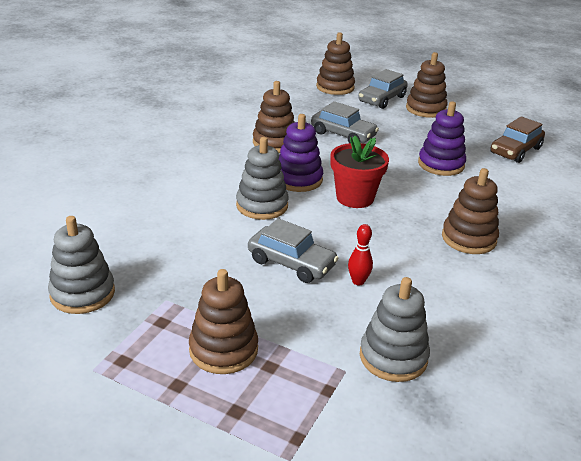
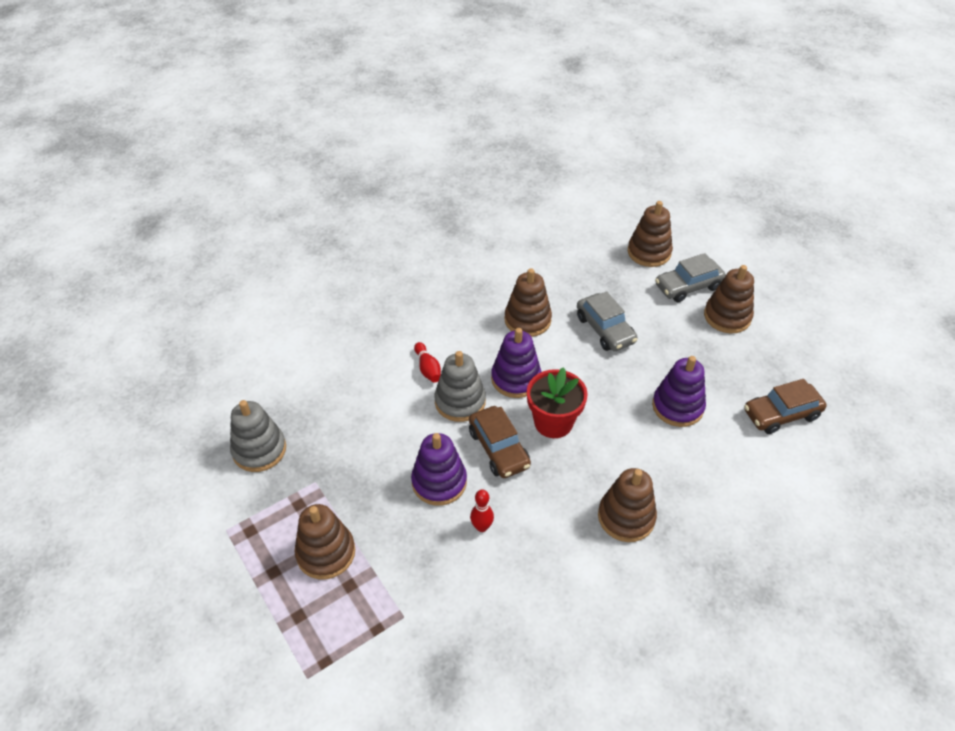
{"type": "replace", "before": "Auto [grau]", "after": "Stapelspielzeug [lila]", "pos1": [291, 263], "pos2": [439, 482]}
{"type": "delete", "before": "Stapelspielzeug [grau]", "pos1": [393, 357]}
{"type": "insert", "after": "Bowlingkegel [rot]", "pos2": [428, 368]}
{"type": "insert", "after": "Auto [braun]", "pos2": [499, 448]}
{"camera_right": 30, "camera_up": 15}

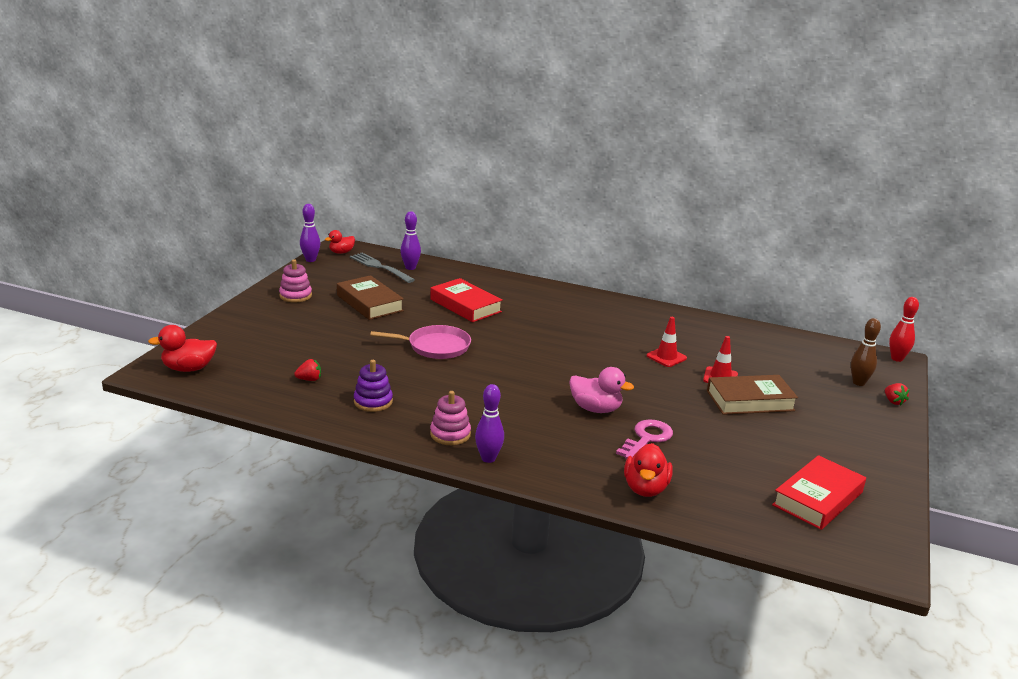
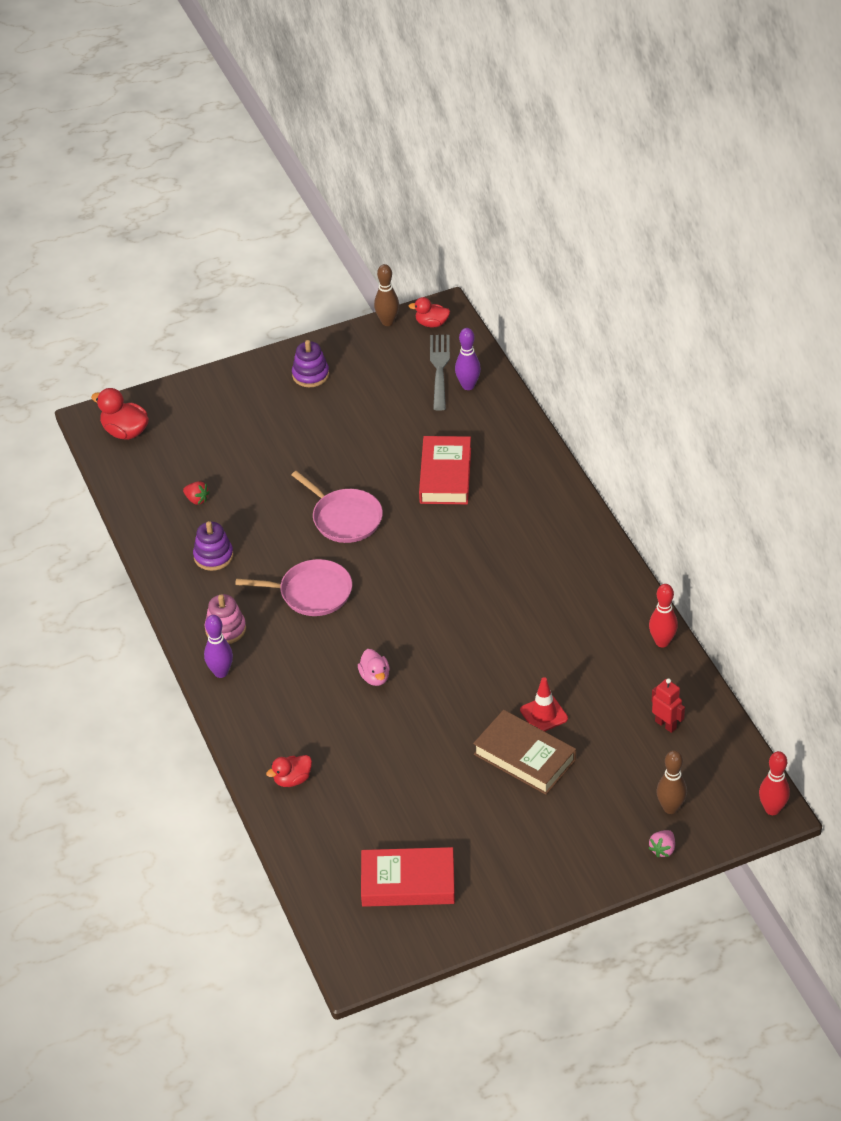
{"type": "recolor", "before": "Bowlingkegel [lila]", "after": "Bowlingkegel [braun]", "pos1": [310, 260], "pos2": [387, 322]}
{"type": "recolor", "before": "Stapelspielzeug [rosa]", "after": "Stapelspielzeug [lila]", "pos1": [295, 296], "pos2": [310, 375]}
{"type": "delete", "before": "Buch [braun]", "pos1": [369, 303]}
{"type": "delete", "before": "Leitkegel [rot]", "pos1": [666, 357]}
{"type": "resize", "before": "Ente [rosa]", "pos1": [595, 409], "pos2": [375, 677], "scale": 0.66}
{"type": "recolor", "before": "Erdbeere [rot]", "after": "Erdbeere [rosa]", "pos1": [893, 401], "pos2": [662, 849]}
{"type": "delete", "before": "Schlüssel [rosa]", "pos1": [647, 438]}
{"type": "resize", "before": "Ente [rot]", "pos1": [645, 488], "pos2": [292, 779], "scale": 0.66}
{"type": "insert", "after": "Pfanne [rosa]", "pos2": [311, 592]}
{"type": "insert", "after": "Bowlingkegel [rot]", "pos2": [662, 642]}
{"type": "insert", "after": "Roboter [rot]", "pos2": [666, 724]}
{"camera_right": 50, "camera_up": 20}

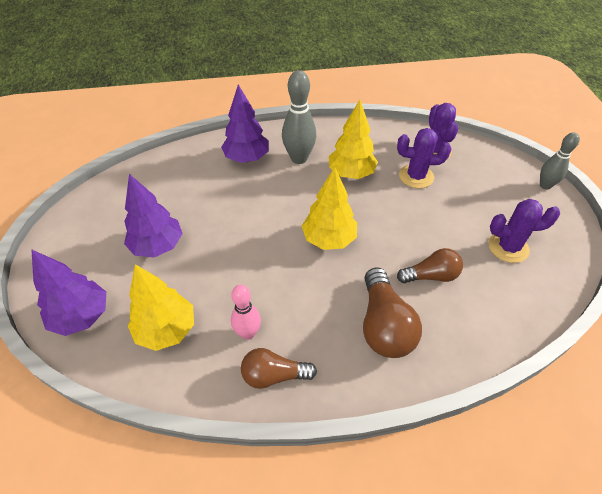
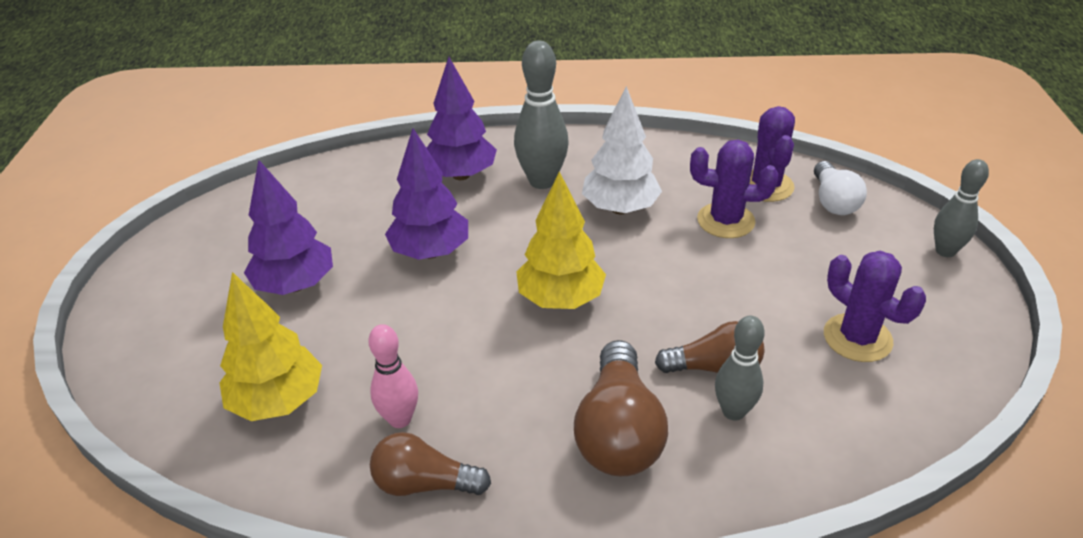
{"type": "recolor", "before": "Baum [gelb]", "after": "Baum [weiß]", "pos1": [351, 173], "pos2": [620, 208]}
{"type": "rotate", "before": "Kaktus [lila]", "pos1": [508, 247], "pos2": [857, 338], "turn": 45}
{"type": "move", "before": "Baum [lila]", "pos1": [81, 316], "pos2": [430, 252]}
{"type": "insert", "after": "Glühbirne [weiß]", "pos2": [833, 201]}
{"type": "insert", "after": "Bowlingkegel [grau]", "pos2": [733, 411]}
{"camera_right": 10, "camera_up": -10}

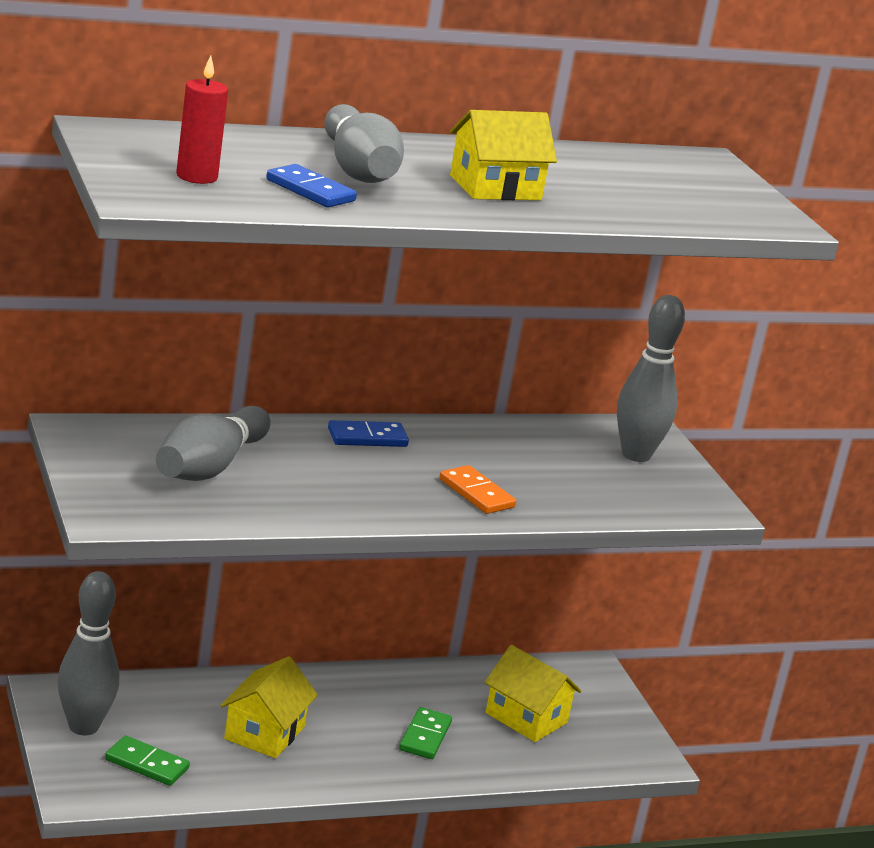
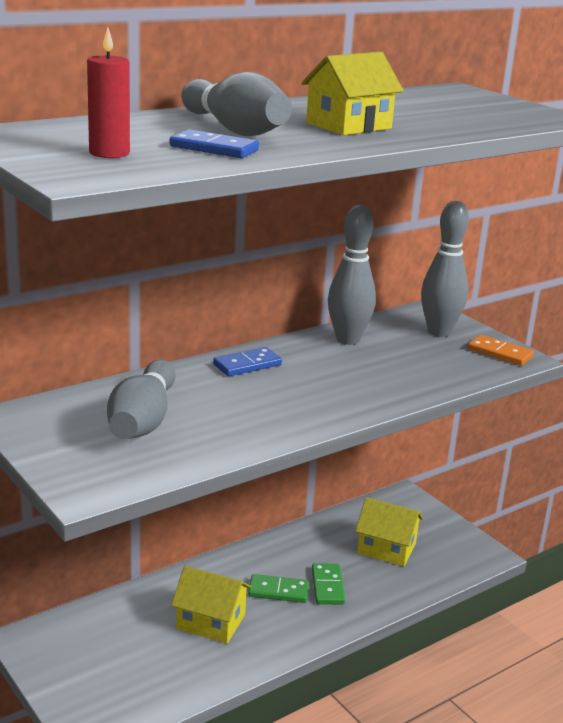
{"type": "move", "before": "Dominostein [orange]", "pos1": [476, 493], "pos2": [500, 353]}
{"type": "move", "before": "Bowlingkegel [grau]", "pos1": [83, 726], "pos2": [348, 340]}
{"type": "rotate", "before": "Haus [gelb]", "pos1": [264, 733], "pos2": [211, 621], "turn": -75}
{"type": "move", "before": "Dominostein [grün]", "pos1": [146, 764], "pos2": [278, 591]}
{"camera_right": -15, "camera_up": 0}

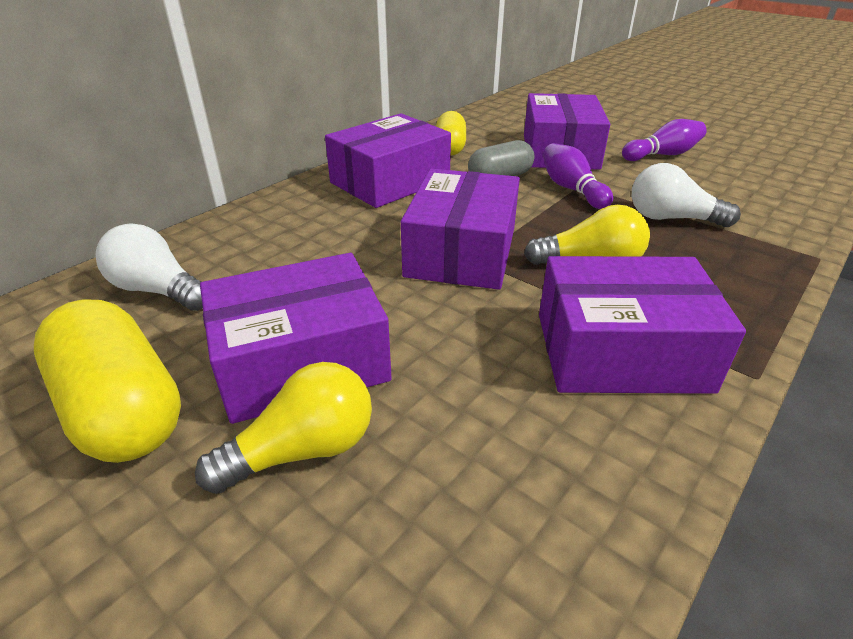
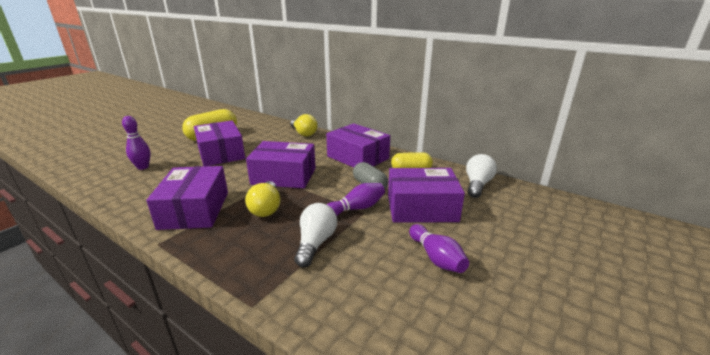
{"type": "move", "before": "Glühbirne [weiß]", "pos1": [158, 290], "pos2": [477, 185]}
{"type": "move", "before": "Glühbirne [gelb]", "pos1": [303, 450], "pos2": [303, 133]}
{"type": "insert", "after": "Bowlingkegel [lila]", "pos2": [143, 167]}
{"camera_right": 85, "camera_up": -10}

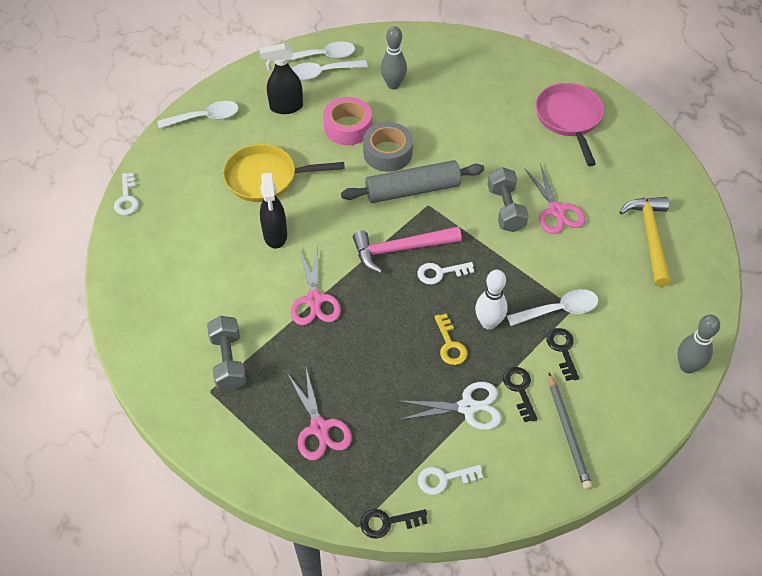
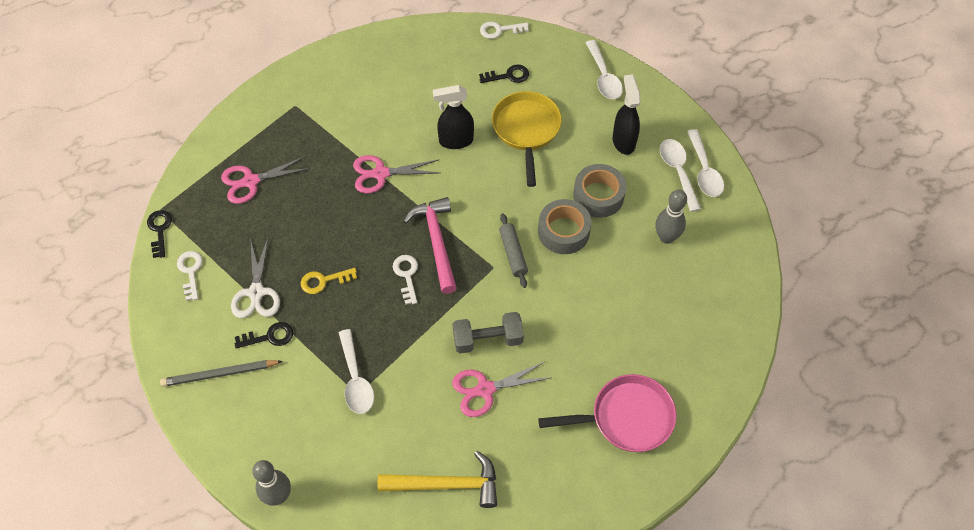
{"type": "recolor", "before": "Klebeband [rosa]", "after": "Klebeband [grau]", "pos1": [348, 127], "pos2": [598, 196]}
{"type": "resize", "before": "Nudelholz [grau]", "pos1": [412, 190], "pos2": [513, 253], "scale": 0.57}
{"type": "delete", "before": "Bowlingkegel [weiß]", "pos1": [488, 323]}
{"type": "delete", "before": "Hantel [grau]", "pos1": [229, 361]}
{"type": "move", "before": "Schlüssel [schwarz]", "pos1": [562, 350], "pos2": [508, 76]}
{"camera_right": 90, "camera_up": 5}

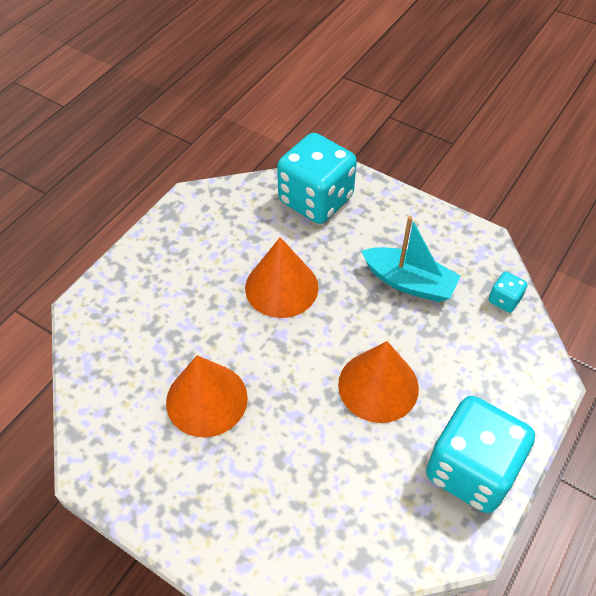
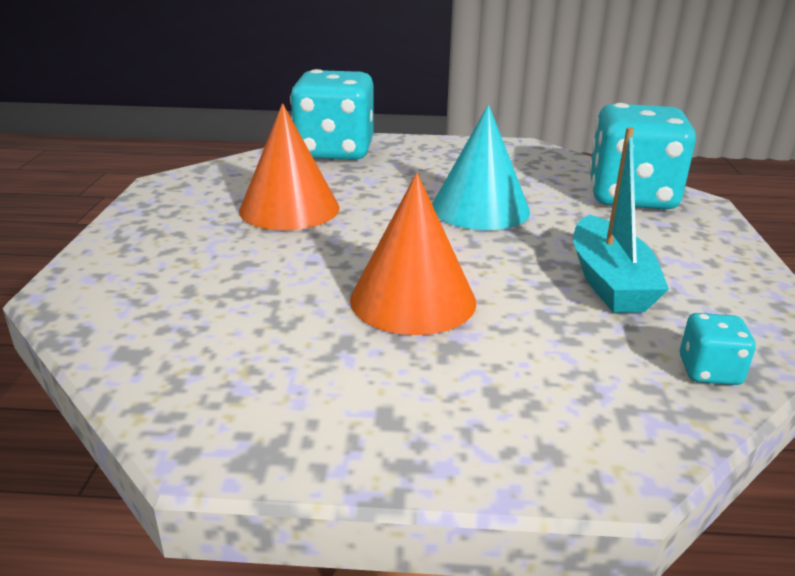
{"type": "recolor", "before": "Kegel [orange]", "after": "Kegel [türkis]", "pos1": [281, 287], "pos2": [480, 209]}
{"type": "move", "before": "Spielwürfel [türkis]", "pos1": [471, 470], "pos2": [335, 151]}
{"camera_right": 60, "camera_up": -25}

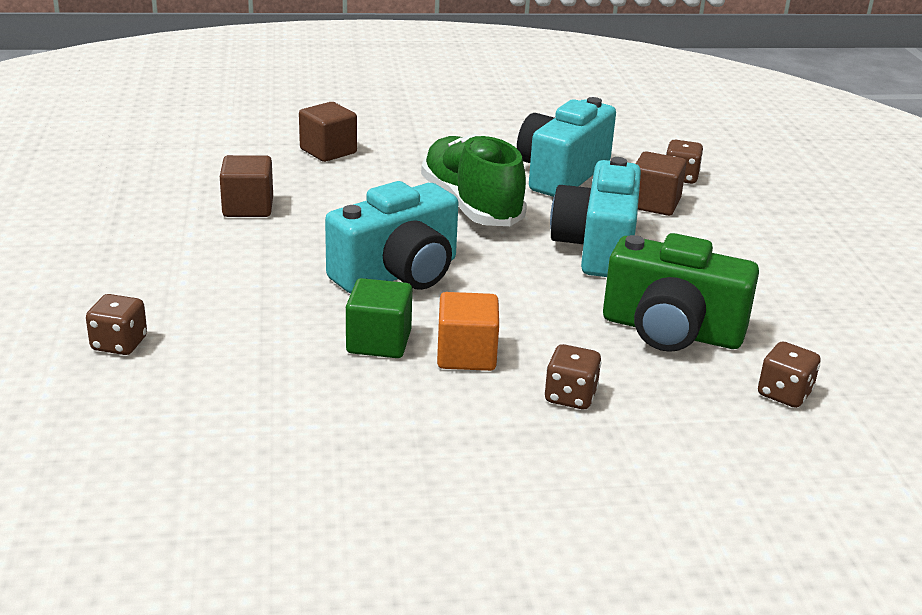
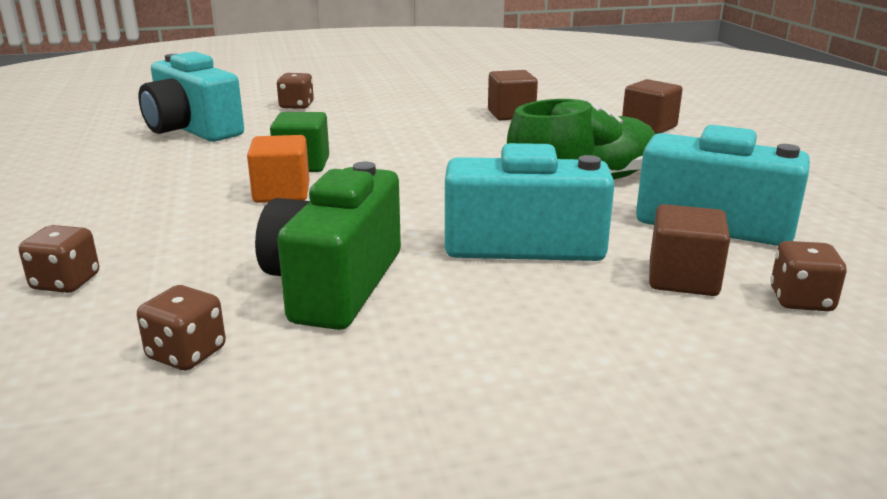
{"type": "move", "before": "Kamera [türkis]", "pos1": [398, 274], "pos2": [192, 130]}
{"type": "move", "before": "Spielwürfel [braun]", "pos1": [570, 396], "pos2": [66, 282]}
{"camera_right": 85, "camera_up": -5}

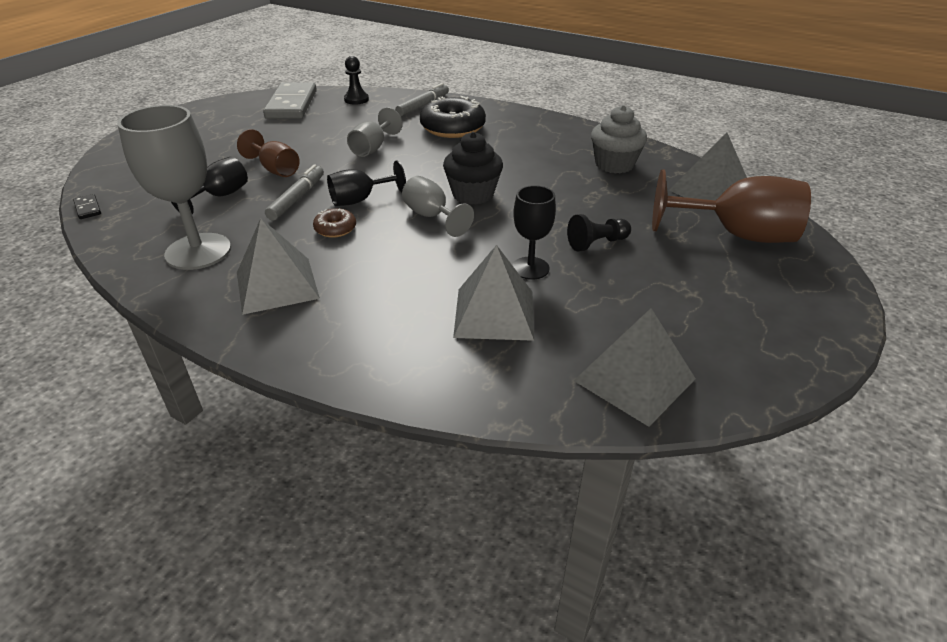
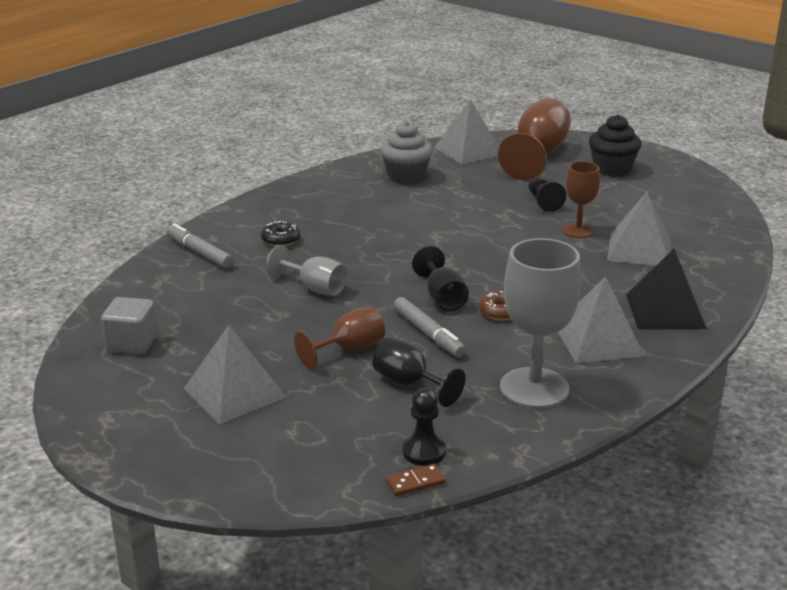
{"type": "move", "before": "Bauer [schwarz]", "pos1": [356, 99], "pos2": [424, 452]}
{"type": "replace", "before": "Dominostein [grau]", "after": "Kubus [grau]", "pos1": [292, 104], "pos2": [132, 343]}
{"type": "resize", "before": "Donut [schwarz]", "pos1": [453, 128], "pos2": [281, 240], "scale": 0.5}
{"type": "move", "before": "Muffin [schwarz]", "pos1": [473, 194], "pos2": [612, 169]}
{"type": "rotate", "before": "Filzstift [grau]", "pos1": [297, 198], "pos2": [428, 334], "turn": -150}
{"type": "delete", "before": "Kelch [grau]", "pos1": [432, 216]}
{"type": "recolor", "before": "Kelch [schwarz]", "after": "Kelch [braun]", "pos1": [530, 268], "pos2": [578, 230]}
{"type": "recolor", "before": "Dominostein [schwarz]", "after": "Dominostein [braun]", "pos1": [88, 208], "pos2": [415, 482]}
{"type": "move", "before": "Pyramide [grau]", "pos1": [634, 379], "pos2": [235, 392]}
{"type": "insert", "after": "Pyramide [schwarz]", "pos2": [665, 311]}
{"camera_right": -80, "camera_up": -10}

